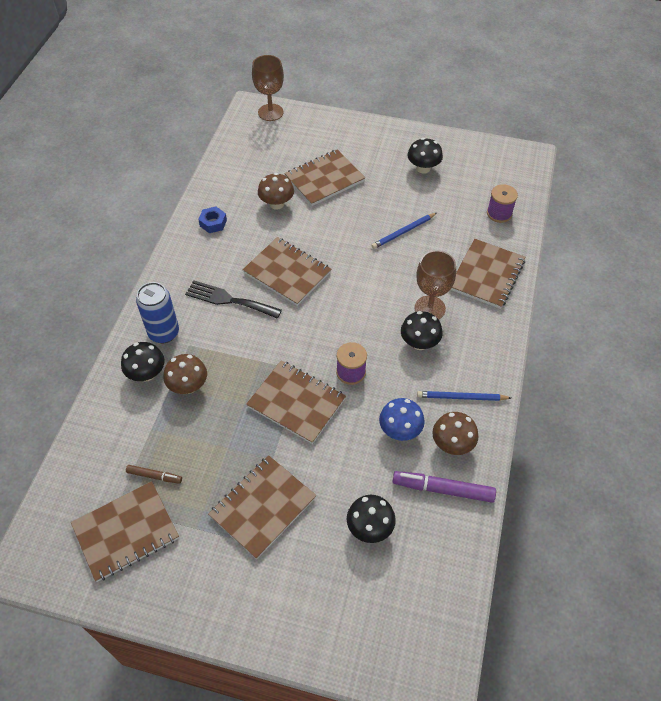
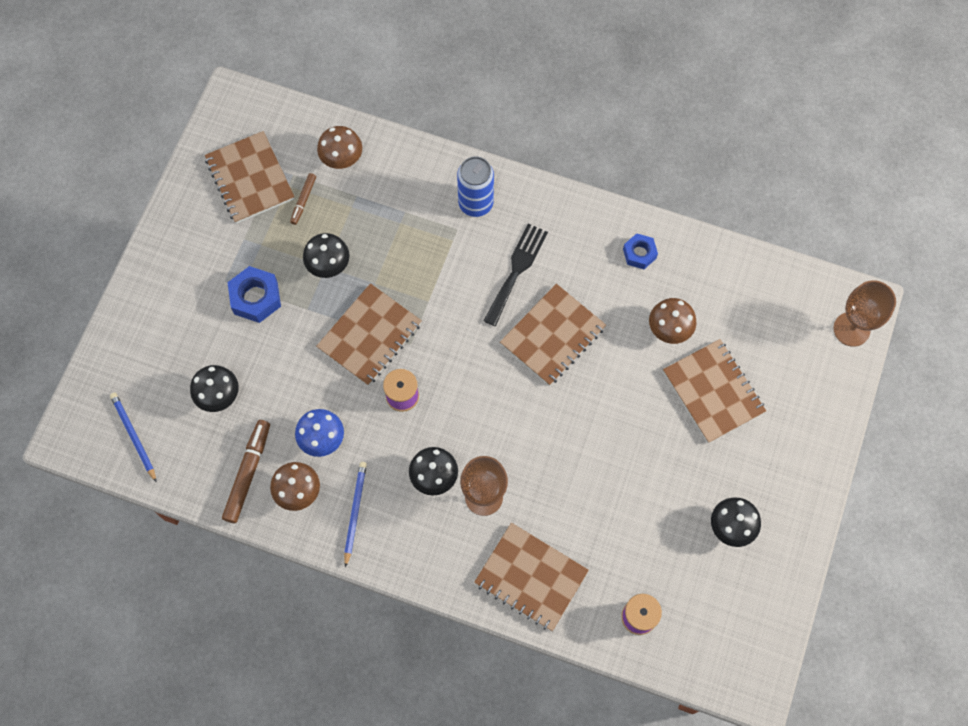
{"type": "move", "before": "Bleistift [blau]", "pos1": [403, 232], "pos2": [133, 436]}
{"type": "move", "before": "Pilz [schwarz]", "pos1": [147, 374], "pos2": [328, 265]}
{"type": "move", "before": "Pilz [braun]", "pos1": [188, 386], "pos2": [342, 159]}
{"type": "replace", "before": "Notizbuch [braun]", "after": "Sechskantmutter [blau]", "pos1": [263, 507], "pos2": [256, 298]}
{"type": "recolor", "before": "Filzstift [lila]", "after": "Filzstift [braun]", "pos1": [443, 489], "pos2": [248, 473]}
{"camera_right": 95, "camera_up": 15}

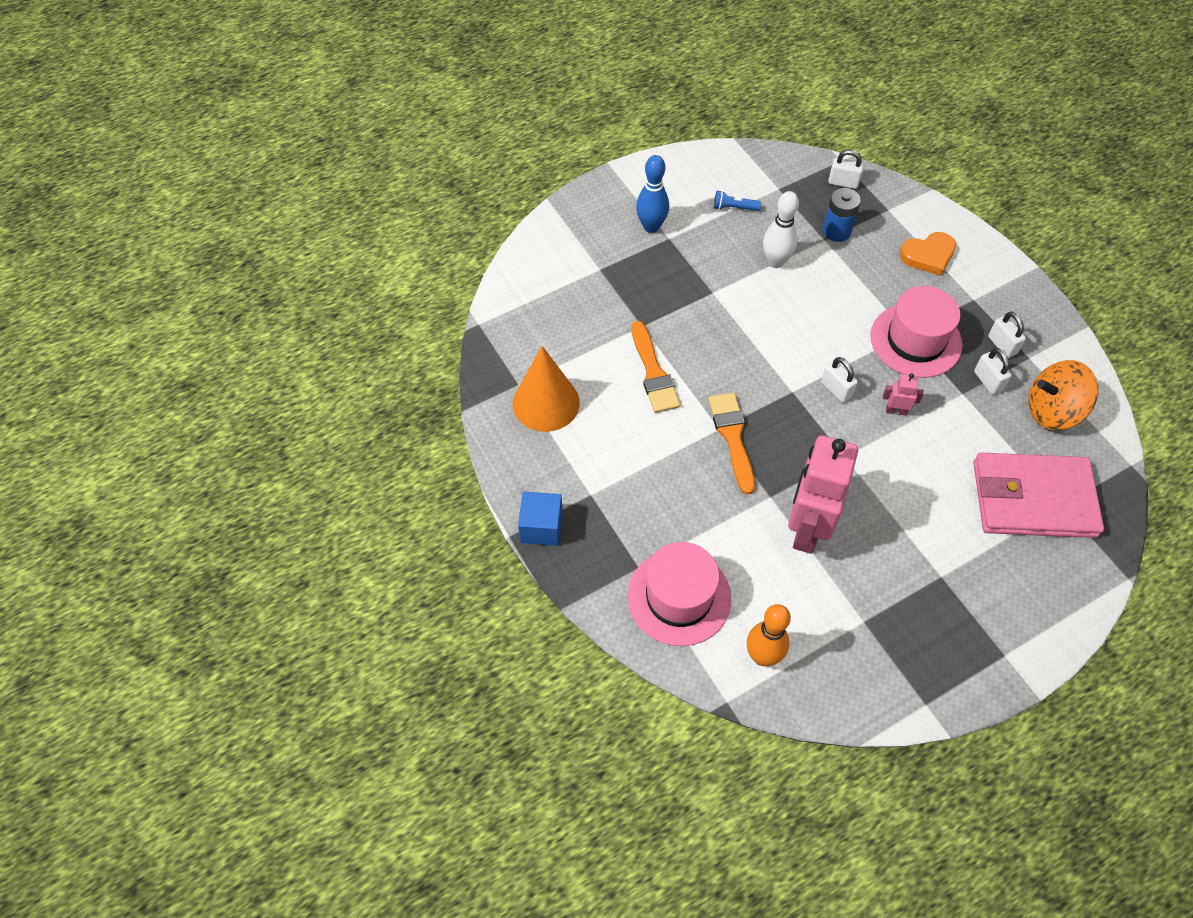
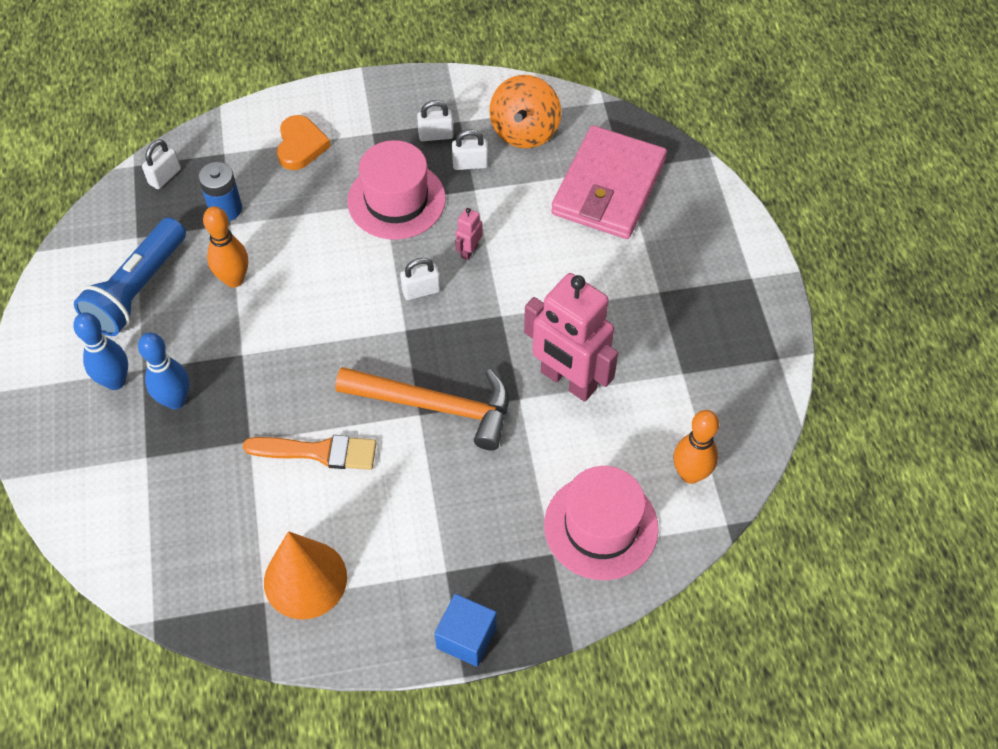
{"type": "resize", "before": "Taschenlampe [blau]", "pos1": [734, 208], "pos2": [138, 289], "scale": 2.39}
{"type": "recolor", "before": "Bowlingkegel [weiß]", "after": "Bowlingkegel [orange]", "pos1": [775, 262], "pos2": [234, 279]}
{"type": "replace", "before": "Pinsel [orange]", "after": "Hammer [orange]", "pos1": [732, 437], "pos2": [435, 406]}
{"type": "insert", "after": "Bowlingkegel [blau]", "pos2": [175, 400]}
{"camera_right": -70, "camera_up": 0}

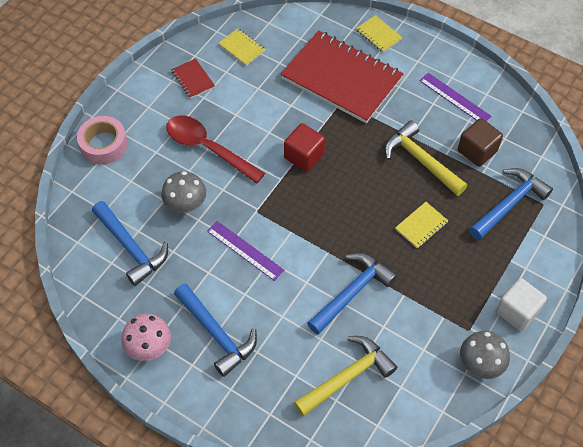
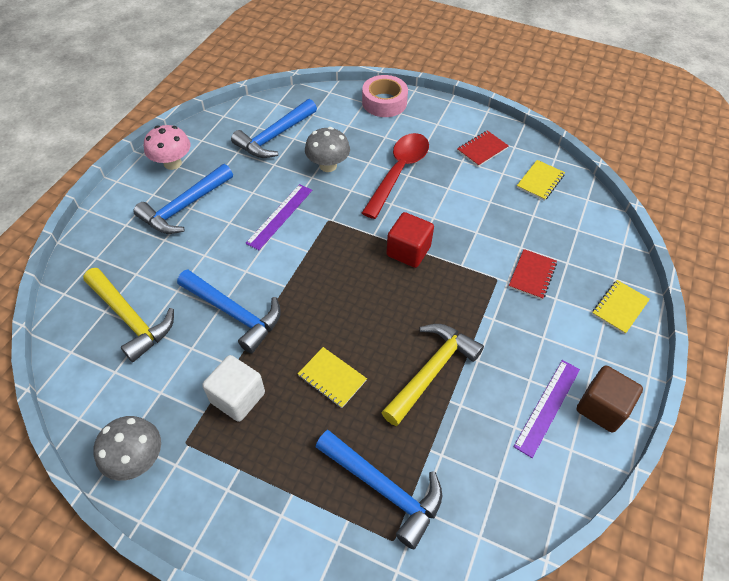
{"type": "resize", "before": "Notizbuch [rot]", "pos1": [341, 79], "pos2": [532, 275], "scale": 0.4}
{"type": "move", "before": "Kubus [braun]", "pos1": [477, 151], "pos2": [601, 408]}
{"type": "move", "before": "Kubus [weiß]", "pos1": [517, 312], "pos2": [237, 397]}
{"camera_right": 80, "camera_up": -5}

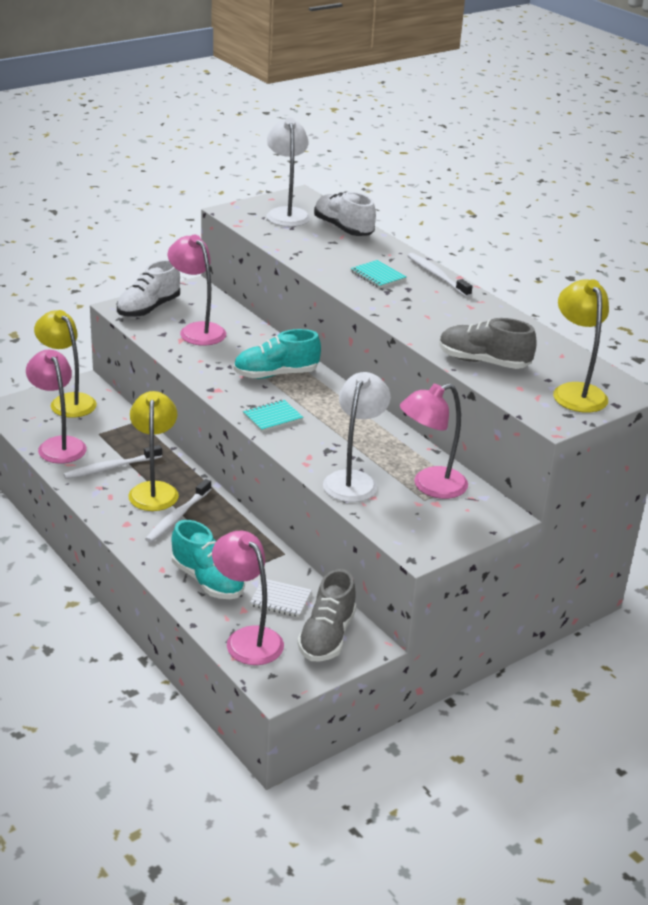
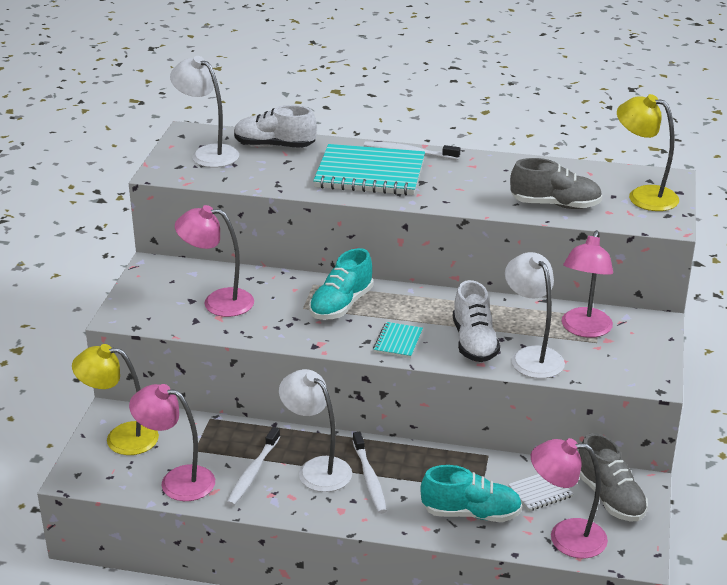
{"type": "move", "before": "Schuh [weiß]", "pos1": [148, 308], "pos2": [474, 342]}
{"type": "resize", "before": "Notizbuch [türkis]", "pos1": [377, 276], "pos2": [370, 173], "scale": 2.2}
{"type": "rotate", "before": "Schuh [grau]", "pos1": [483, 362], "pos2": [555, 205], "turn": -150}
{"type": "recolor", "before": "Lampe [gelb]", "after": "Lampe [weiß]", "pos1": [154, 490], "pos2": [317, 469]}
{"camera_right": -40, "camera_up": 0}

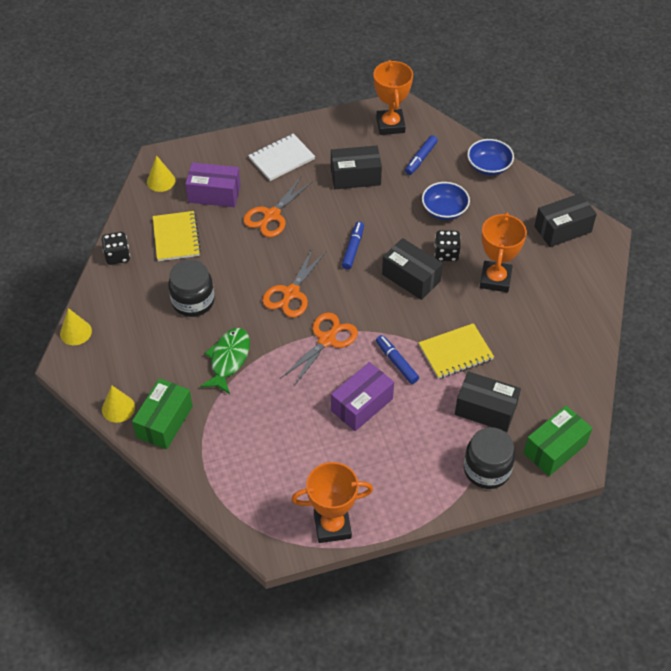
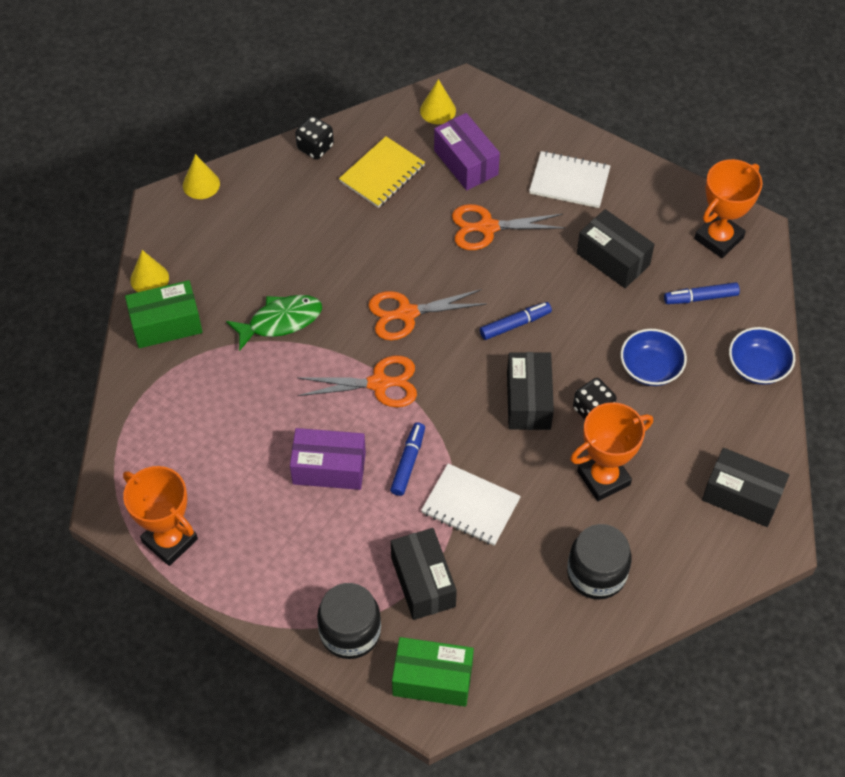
{"type": "move", "before": "Einmachglas [schwarz]", "pos1": [193, 301], "pos2": [596, 573]}
{"type": "recolor", "before": "Notizbuch [gelb]", "after": "Notizbuch [weiß]", "pos1": [455, 352], "pos2": [470, 506]}
{"camera_right": 50, "camera_up": 5}

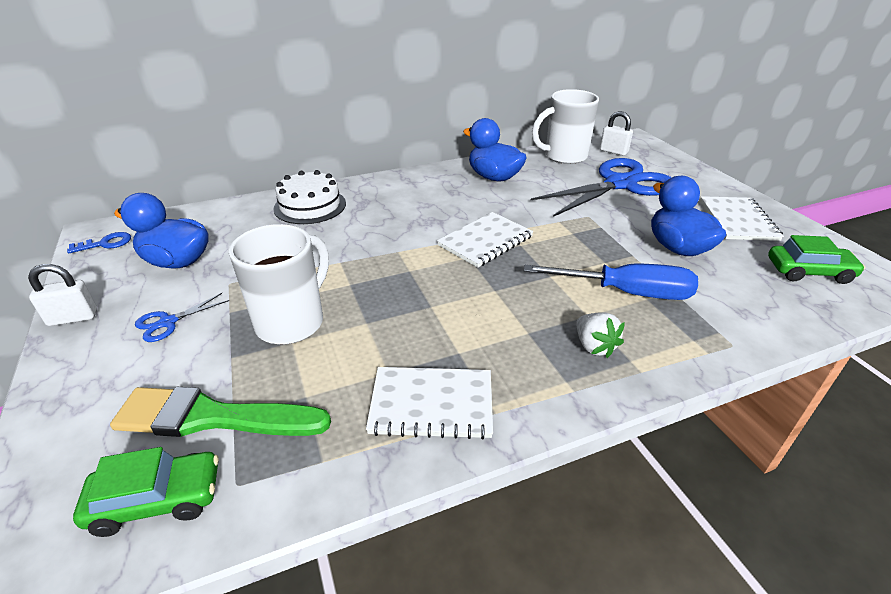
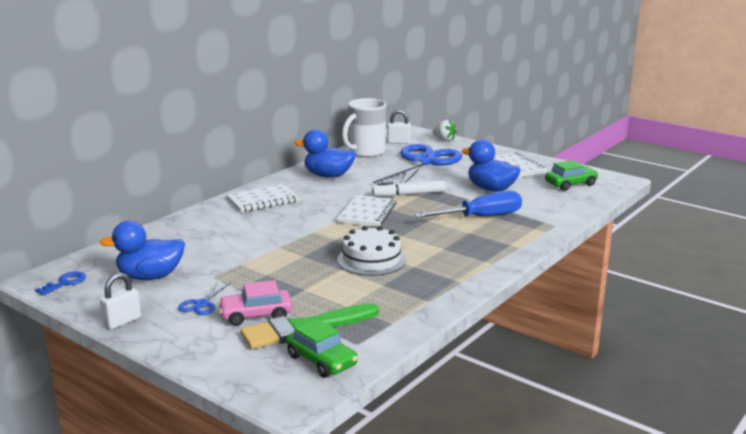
{"type": "move", "before": "Kuchen [weiß]", "pos1": [310, 206], "pos2": [371, 259]}
{"type": "delete", "before": "Tasse [weiß]", "pos1": [292, 322]}
{"type": "move", "before": "Erdbeere [weiß]", "pos1": [594, 346], "pos2": [444, 139]}
{"type": "move", "before": "Notizbuch [weiß]", "pos1": [431, 404], "pos2": [262, 200]}
{"type": "rotate", "before": "Auto [grün]", "pos1": [157, 500], "pos2": [321, 360], "turn": 90}
{"type": "insert", "after": "Filzstift [weiß]", "pos2": [409, 194]}
{"type": "insert", "after": "Auto [rosa]", "pos2": [256, 315]}
{"camera_right": -30, "camera_up": -15}

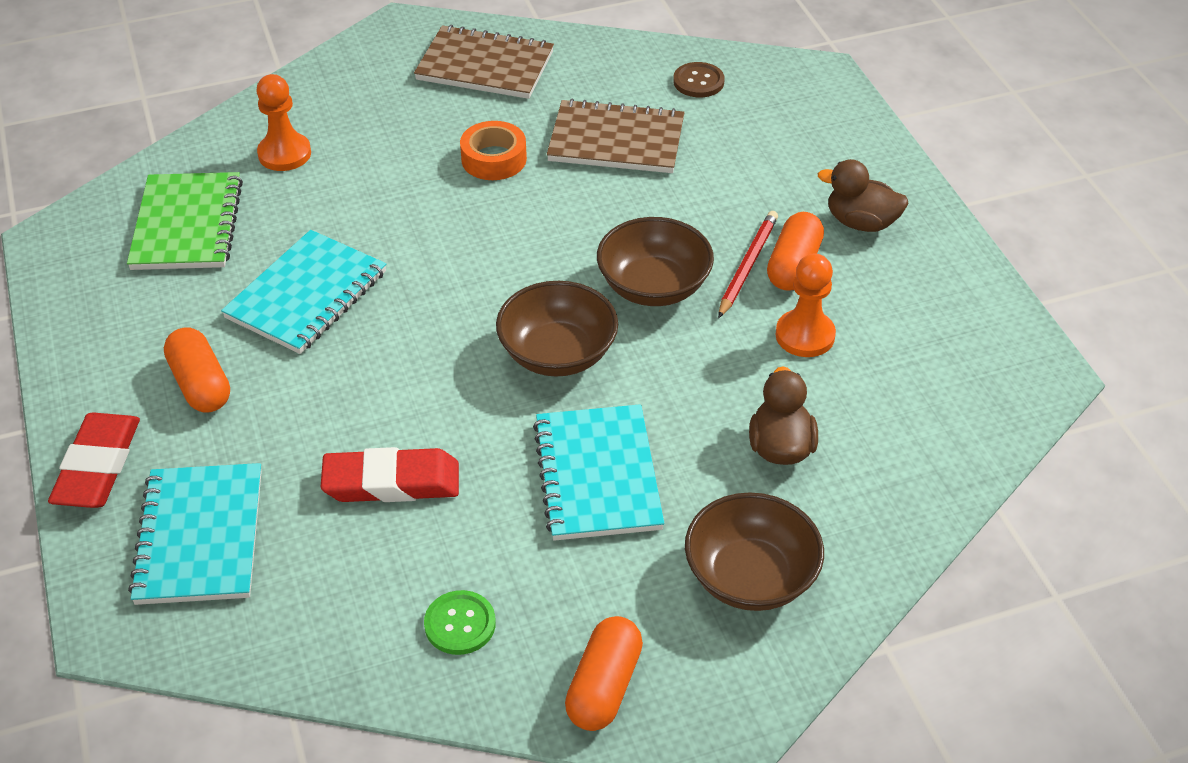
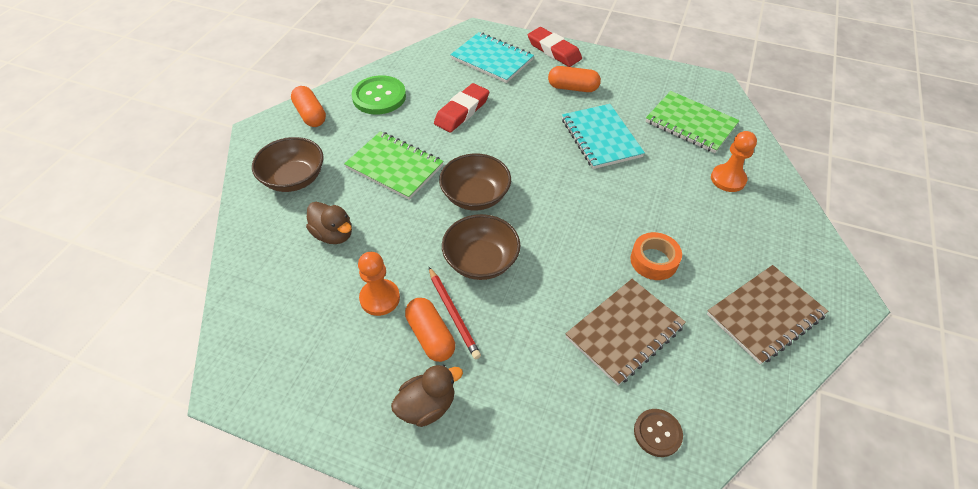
{"type": "recolor", "before": "Notizbuch [türkis]", "after": "Notizbuch [grün]", "pos1": [597, 475], "pos2": [394, 167]}
{"type": "resize", "before": "Knopf [grün]", "pos1": [460, 624], "pos2": [379, 97], "scale": 1.74}
{"camera_right": 130, "camera_up": 5}

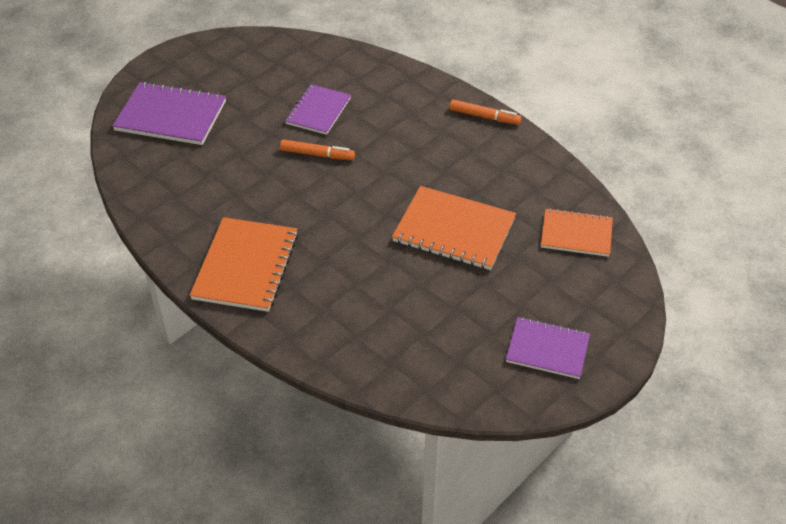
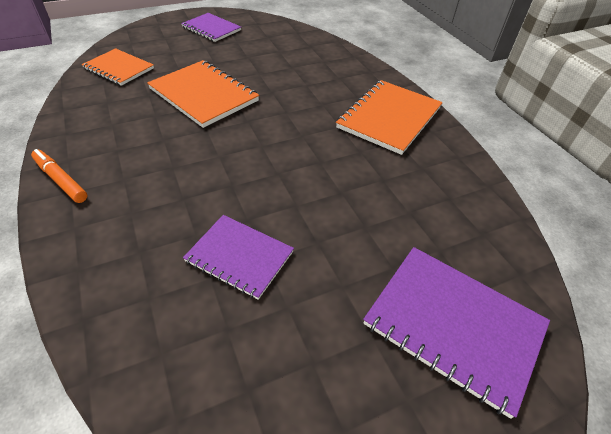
{"type": "rotate", "before": "Notizbuch [lila]", "pos1": [318, 111], "pos2": [239, 257], "turn": 75}
{"type": "delete", "before": "Filzstift [orange]", "pos1": [317, 154]}
{"camera_right": -160, "camera_up": 0}

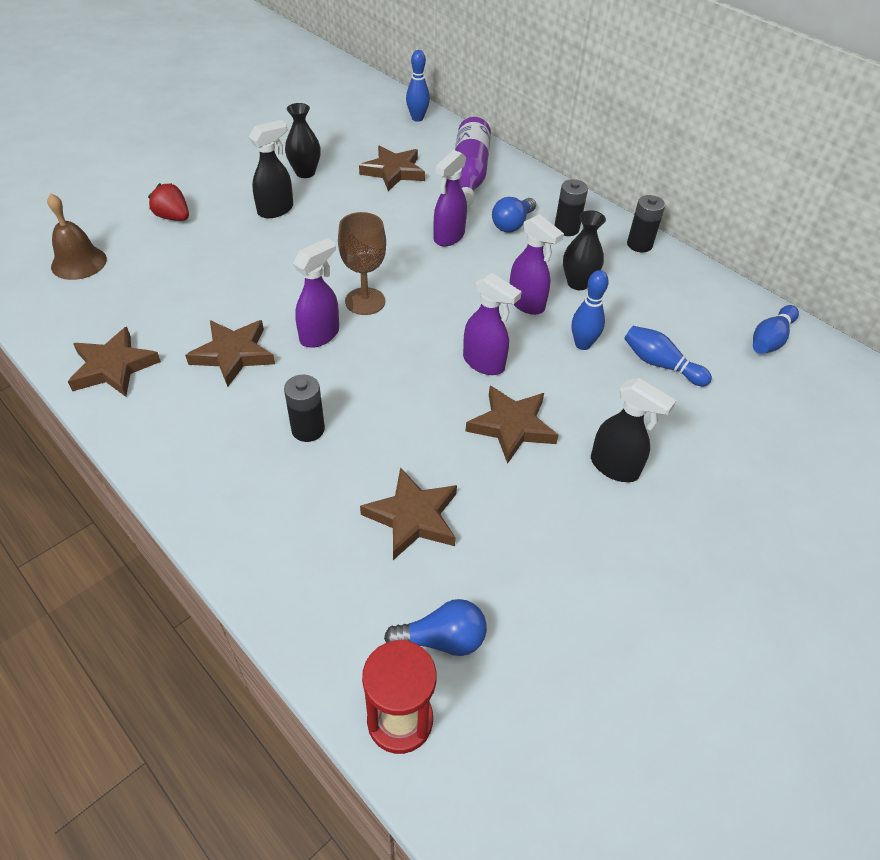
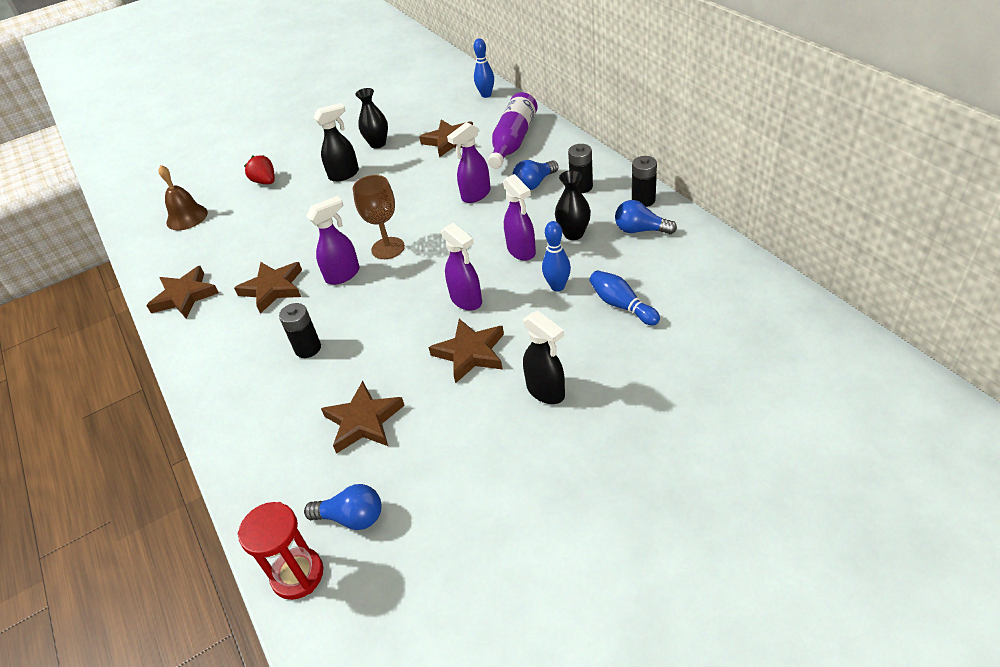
{"type": "delete", "before": "Bowlingkegel [blau]", "pos1": [770, 339]}
{"type": "insert", "after": "Glühbirne [blau]", "pos2": [640, 230]}
{"camera_right": 20, "camera_up": -5}

